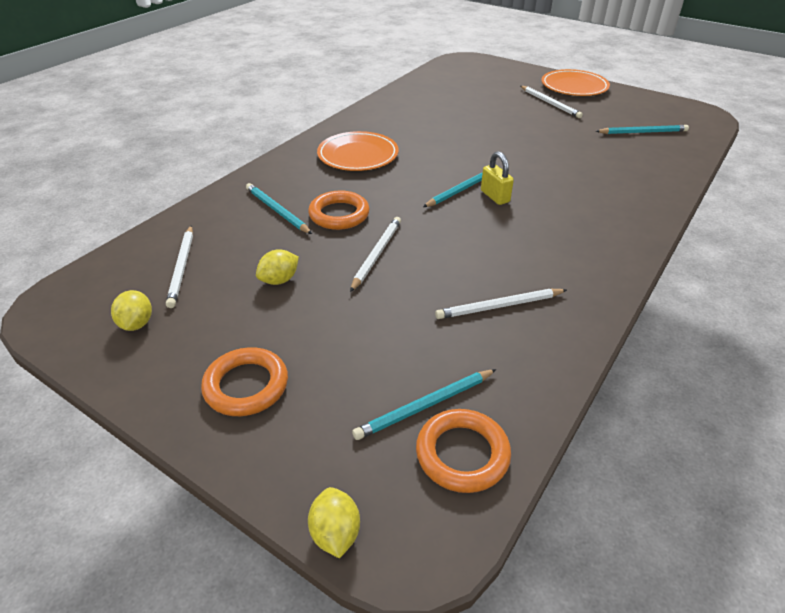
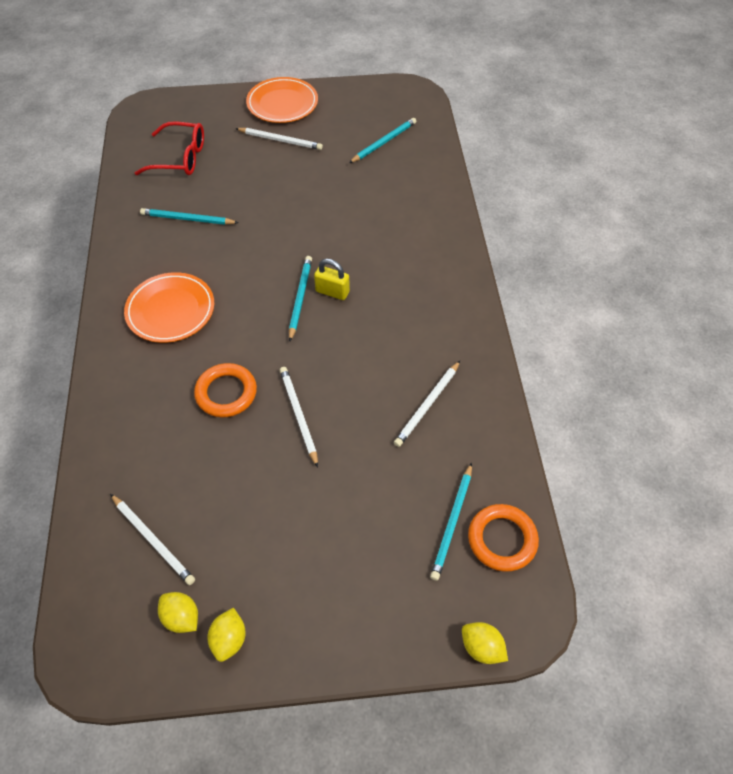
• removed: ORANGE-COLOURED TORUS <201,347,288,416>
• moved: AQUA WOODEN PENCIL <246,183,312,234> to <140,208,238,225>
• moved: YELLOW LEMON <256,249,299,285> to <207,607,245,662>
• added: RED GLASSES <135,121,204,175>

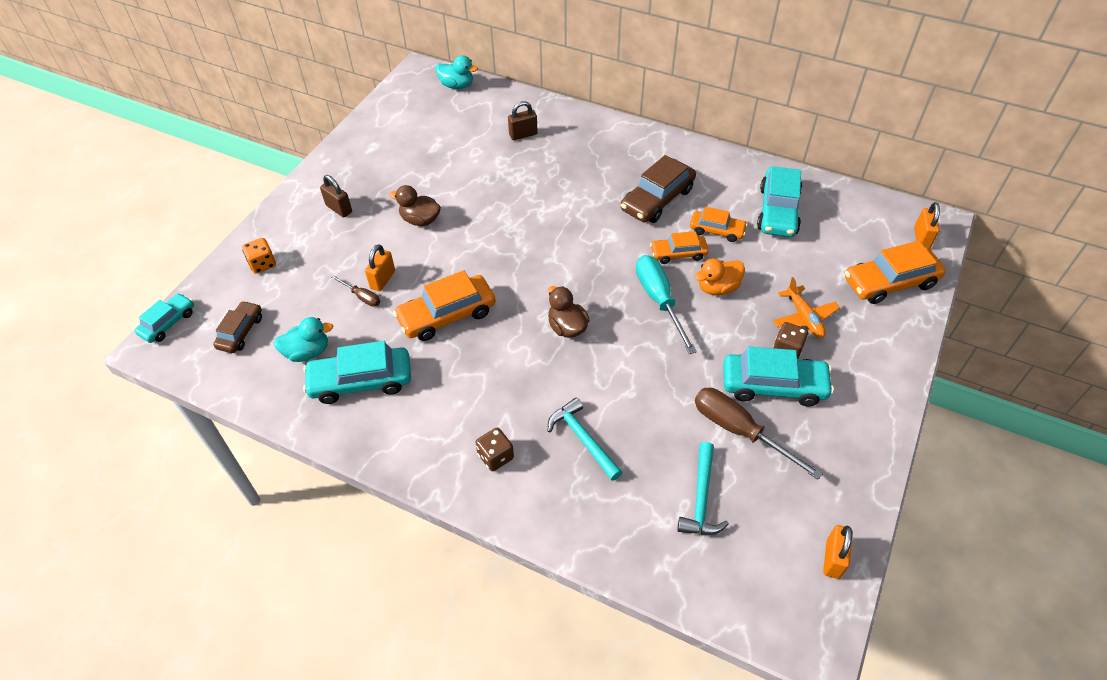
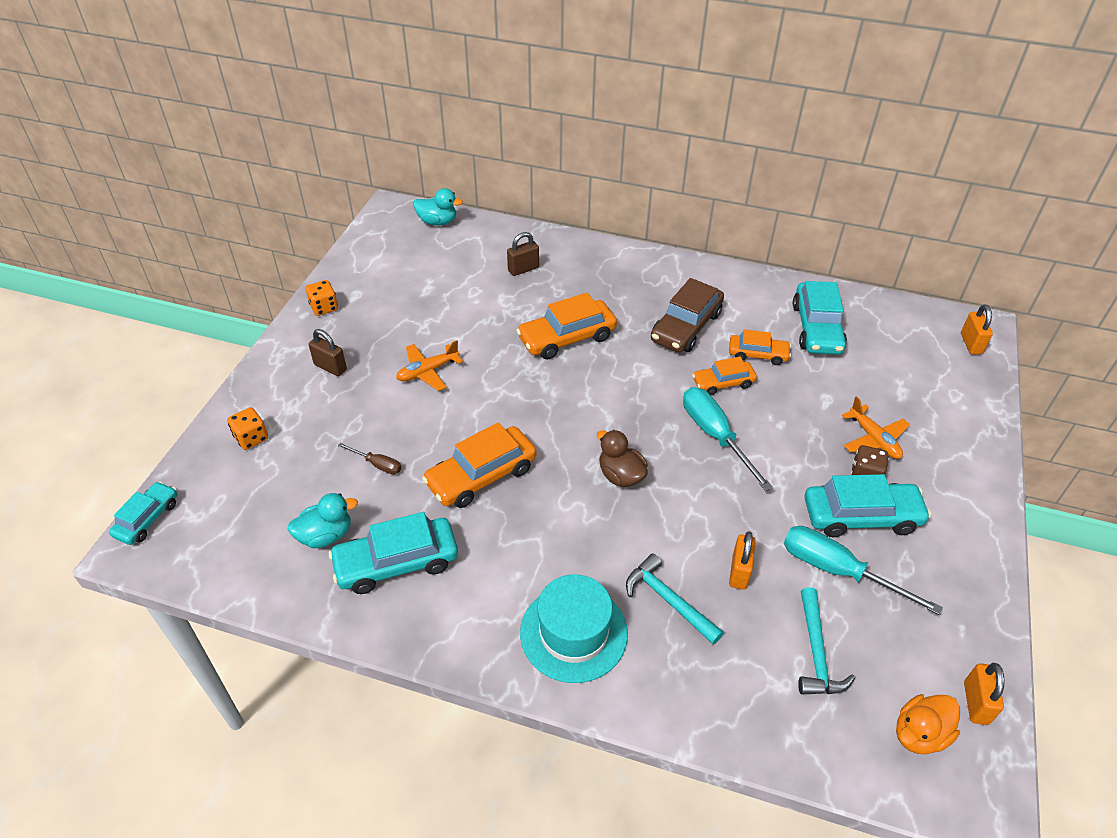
• removed: BROWN CAR <213,301,262,353>
• moved: ORANGE-COLOURED LOCK <365,244,395,291> to <729,531,756,590>
• replaced: BROWN RUBBER DUCK <389,185,441,226> to ORANGE-COLOURED PLANE <396,340,463,391>
• replaced: BROWN DICE <475,428,514,471> to AQUA HAT <520,574,628,683>
• moved: ORANGE-COLOURED RUBBER DUCK <695,259,745,295> to <896,694,960,754>
• recoloured: BROWN FLAT SCREWDRIVER <695,388,823,480> to AQUA FLAT SCREWDRIVER <784,526,943,615>
• moved: ORANGE-COLOURED CAR <845,241,946,304> to <516,293,617,359>
• added: ORANGE-COLOURED DICE <306,280,338,316>

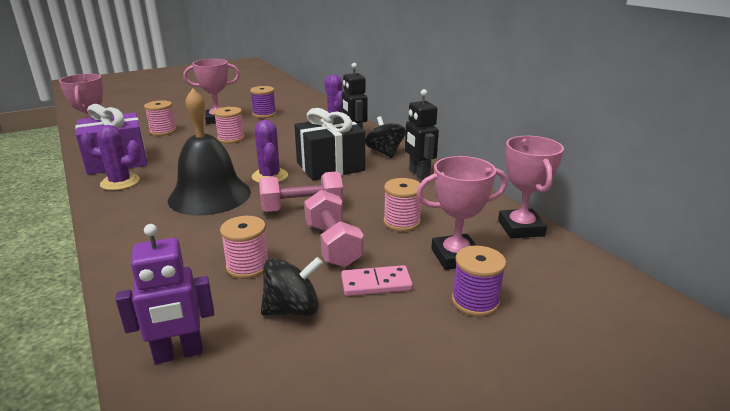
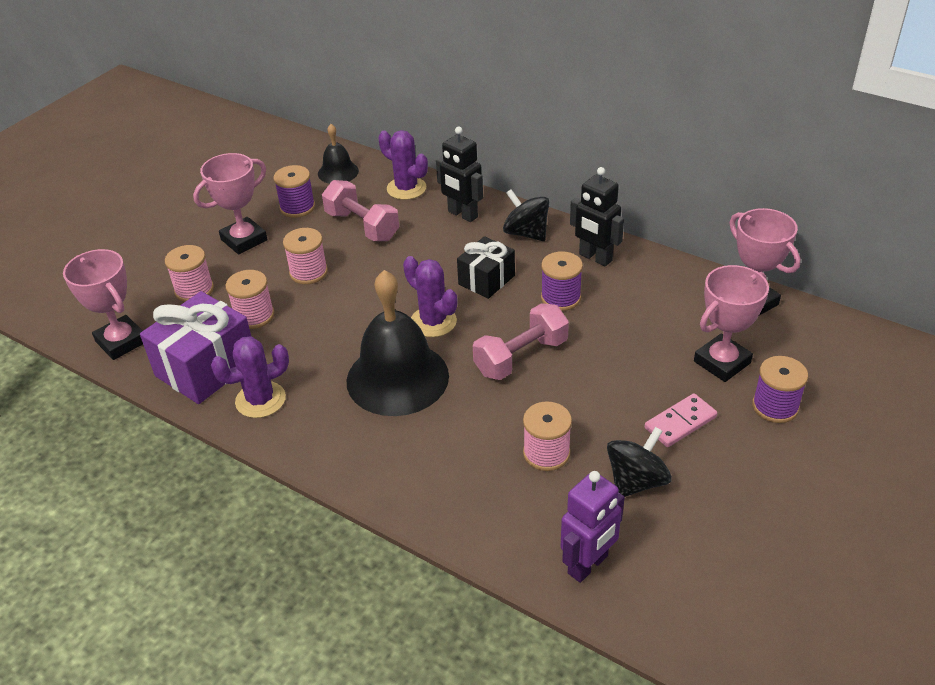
• resized: JET-BLACK WRAPPED GIFT <294,108,365,181> = <457,236,515,299> x0.62
• moved: ROSY DUMBBELL <304,190,364,267> to <322,180,399,241>
• moved: ROSY REEL OF THREAD <384,178,421,232> to <226,270,274,329>
• added: JET-BLACK SCHOOL BELL <318,124,359,184>
• added: PURPLE REEL OF THREAD <541,251,583,311>

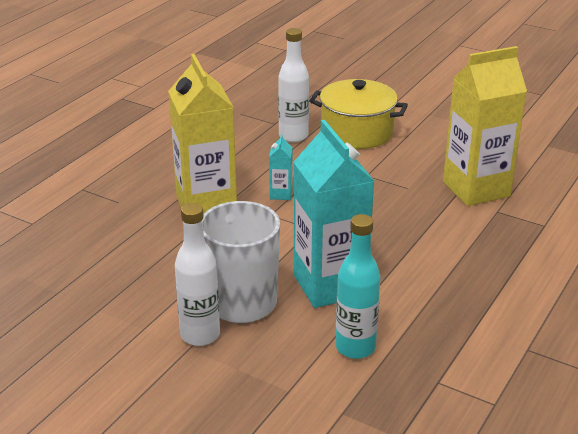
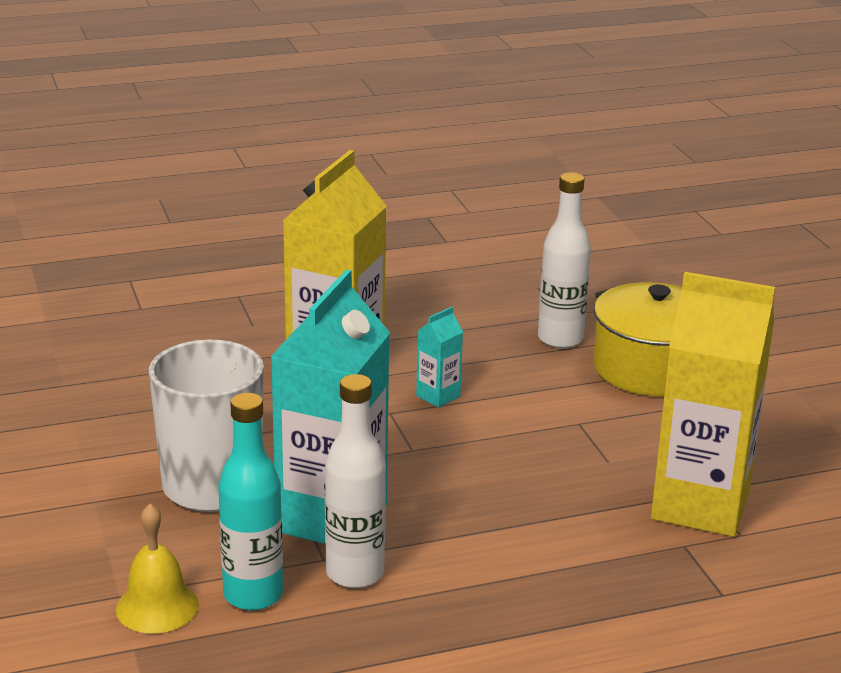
• moved: WHITE DRINK BOTTLE <175,203,220,346> to <325,374,386,588>
• added: YELLOW SCHOOL BELL <116,504,199,634>

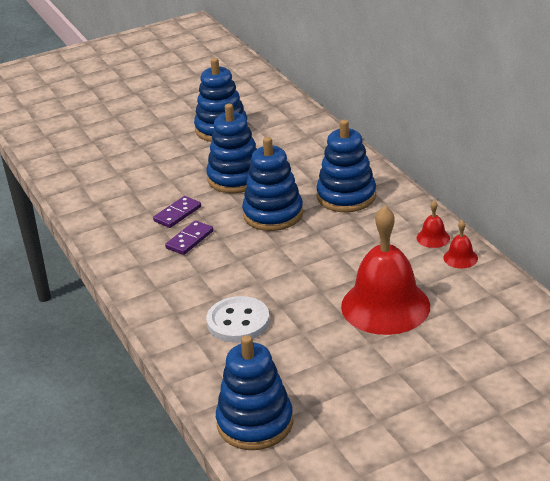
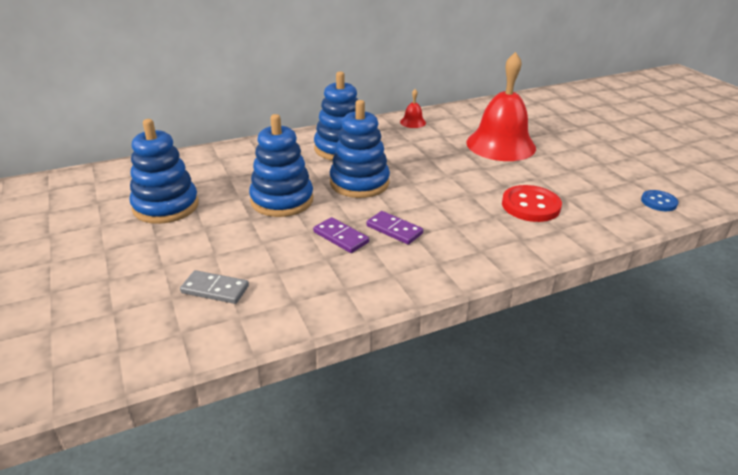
• recoloured: WHITE BUTTON <206,296,270,343> to RED BUTTON <502,185,562,222>
• replaced: BLUE STACKING TOY <216,335,293,450> to BLUE BUTTON <641,190,679,211>
• removed: RED SCHOOL BELL <443,220,478,268>
• added: GRAY DOMINO TILE <180,270,249,304>

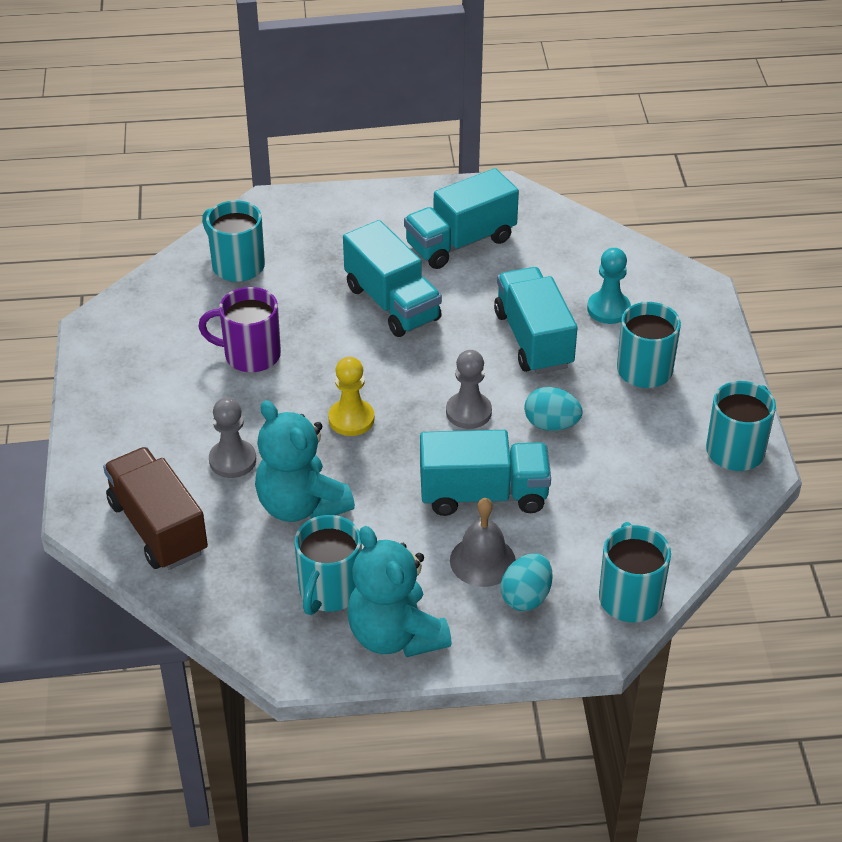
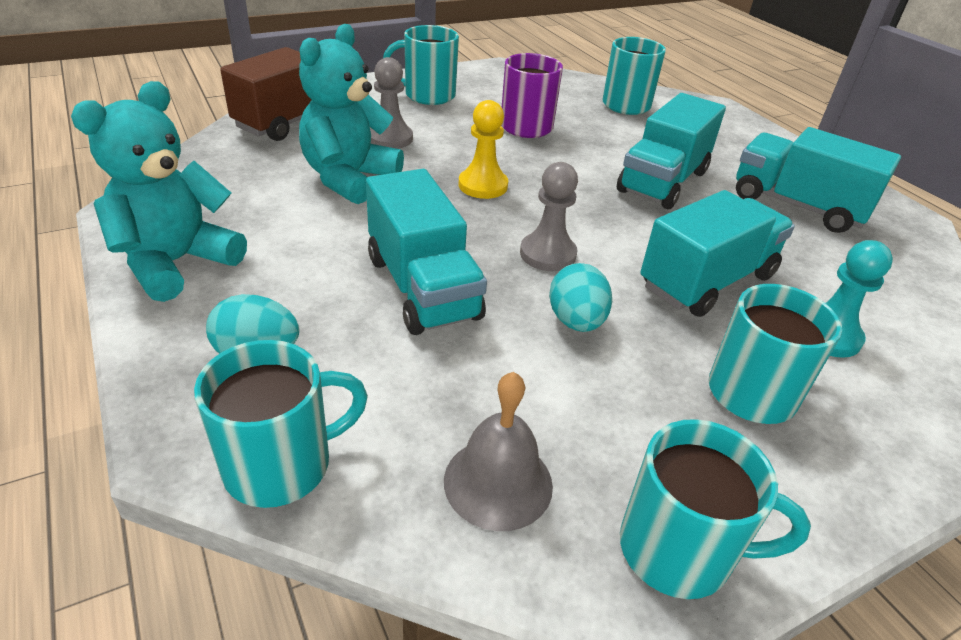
• moved: AQUA COFFEE MUG <294,515,362,615> to <383,25,459,105>
• moved: GRAY SCHOOL BELL <450,498,516,587> to <444,372,553,531>

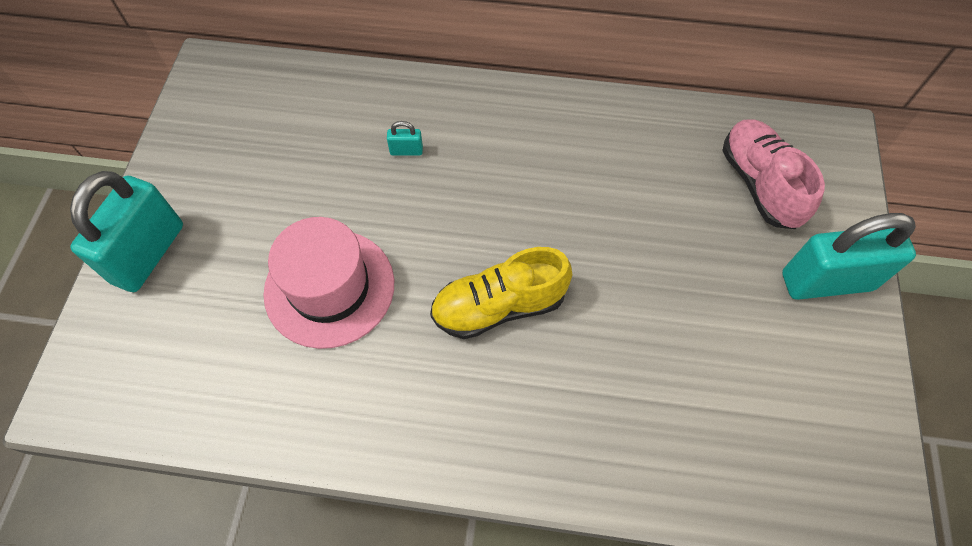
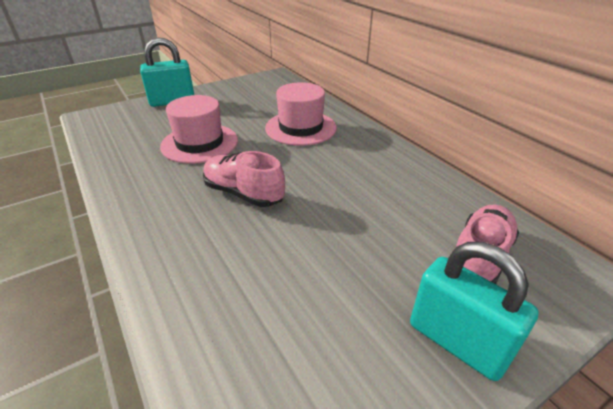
• replaced: AQUA LOCK <387,121,423,156> to ROSY HAT <265,82,337,146>
• recoloured: YELLOW LACE-UP SHOE <430,247,572,339> to ROSY LACE-UP SHOE <203,151,285,207>

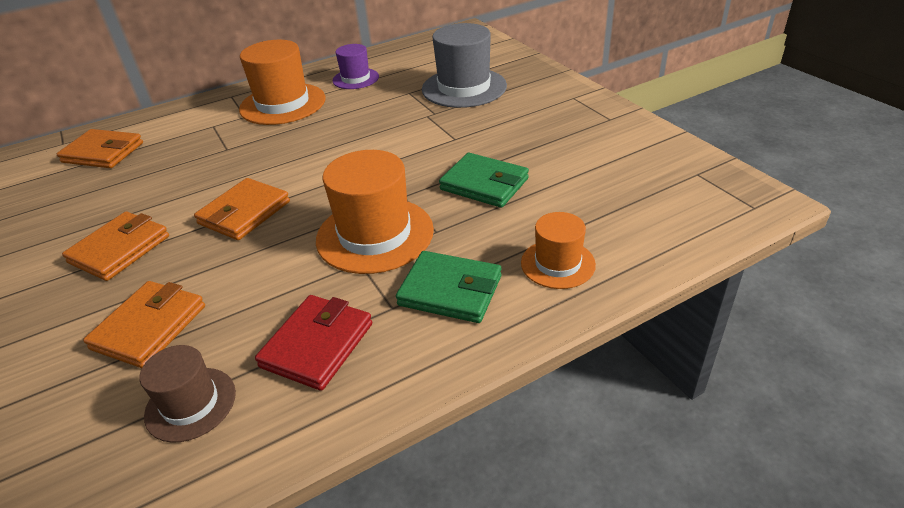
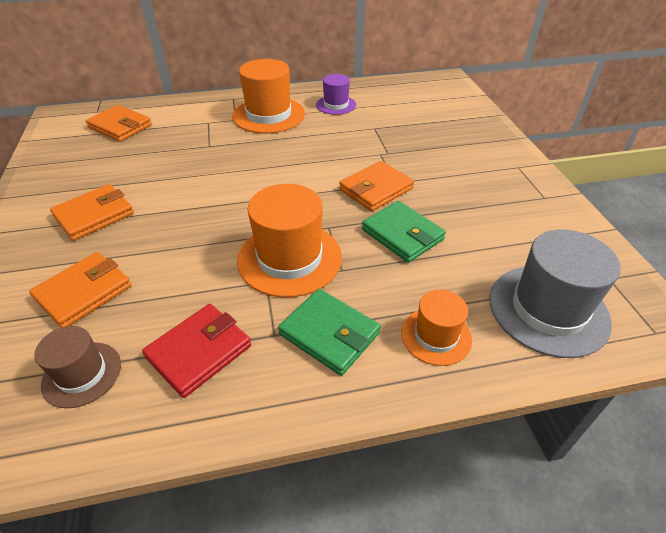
• moved: ORANGE-COLOURED WALLET <194,178,290,240> to <339,161,414,211>
• moved: GRAY HAT <422,23,507,108> to <490,229,621,358>

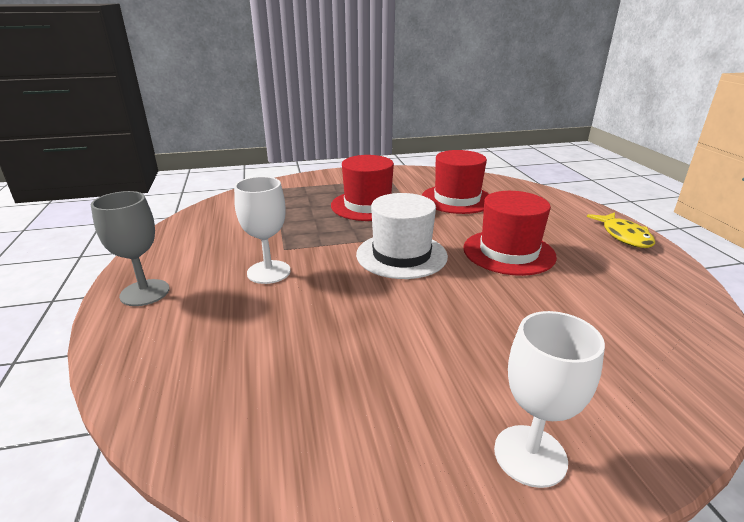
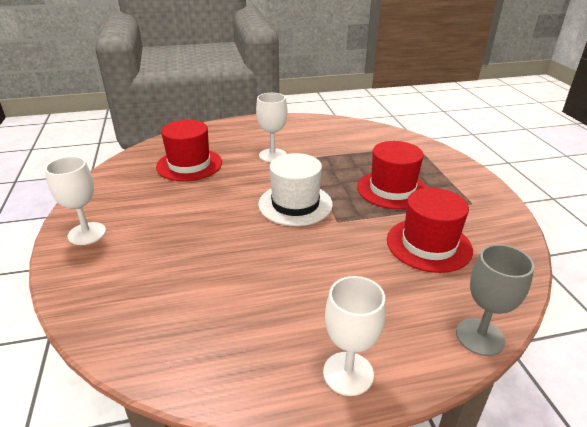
• moved: GRAY GOBLET <91,191,169,306> to <456,244,535,356>
• moved: RED HAT <463,191,557,276> to <156,120,222,181>
• replaced: YELLOW FISH <587,212,655,248> to WHITE GOBLET <323,276,386,396>

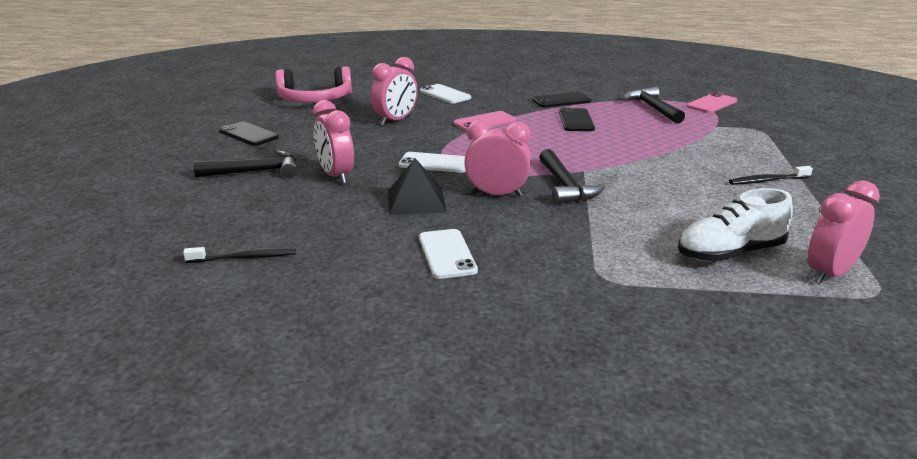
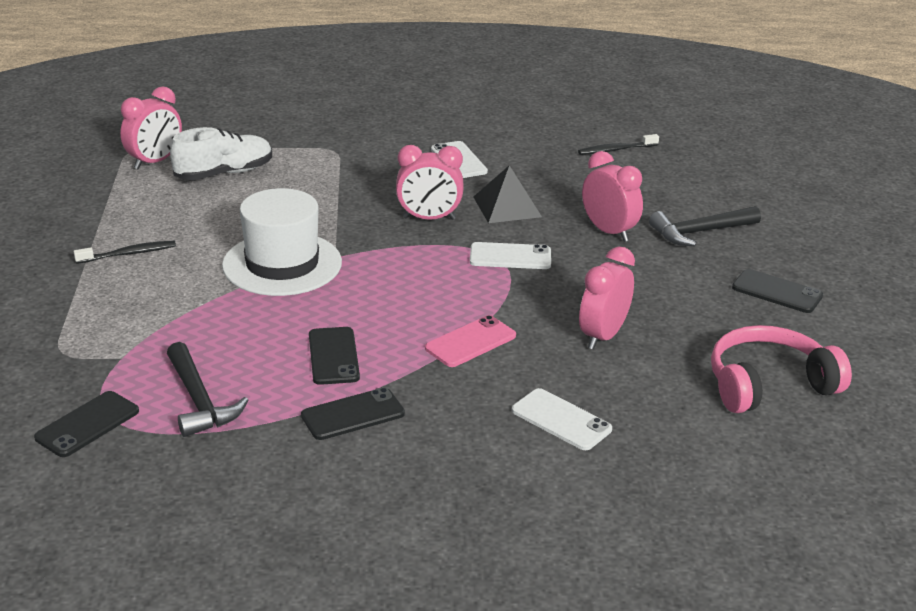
• removed: JET-BLACK HAMMER <539,149,605,204>
• recoloured: ROSY PHONE <686,92,737,113> to JET-BLACK PHONE <34,391,139,457>
• added: WHITE HAT <222,188,342,296>

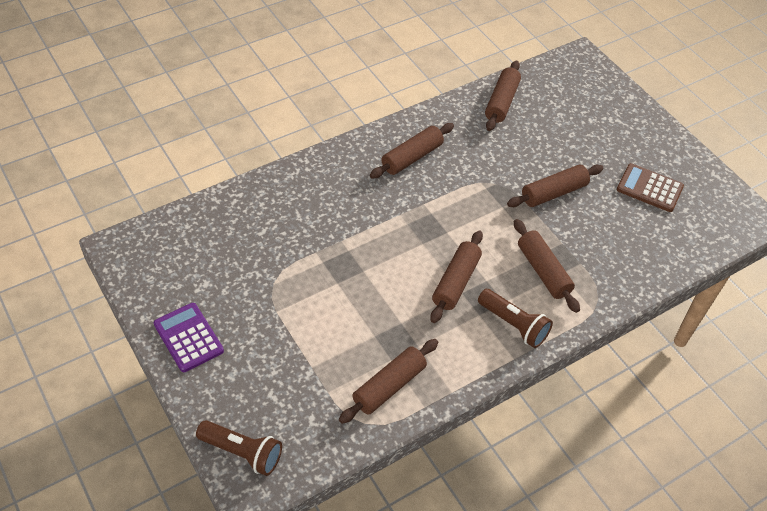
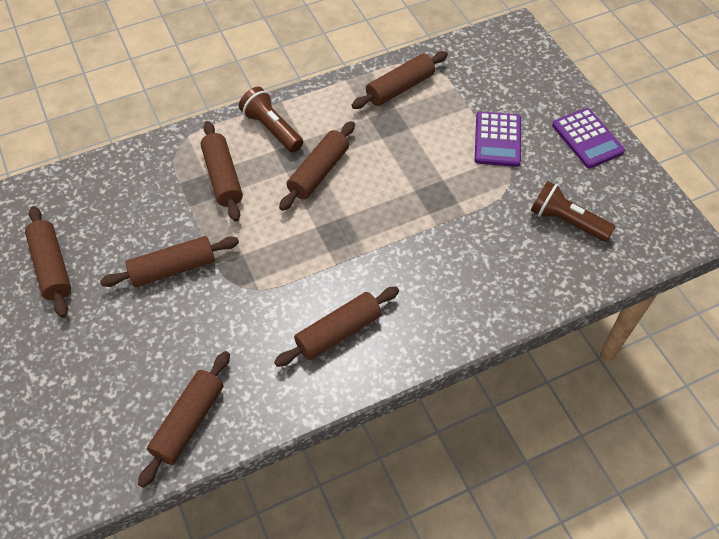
• moved: BROWN FLASHLIGHT <196,420,282,476> to <531,181,615,242>
• replaced: BROWN POCKET CALCULATOR <617,163,684,212> to BROWN DOUGH ROLLER <25,206,71,318>
• added: PURPLE POCKET CALCULATOR <475,112,521,167>

